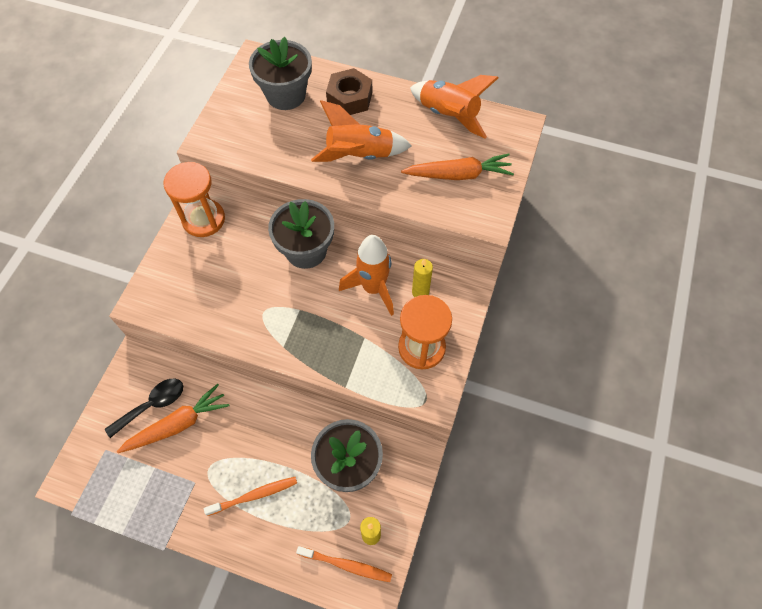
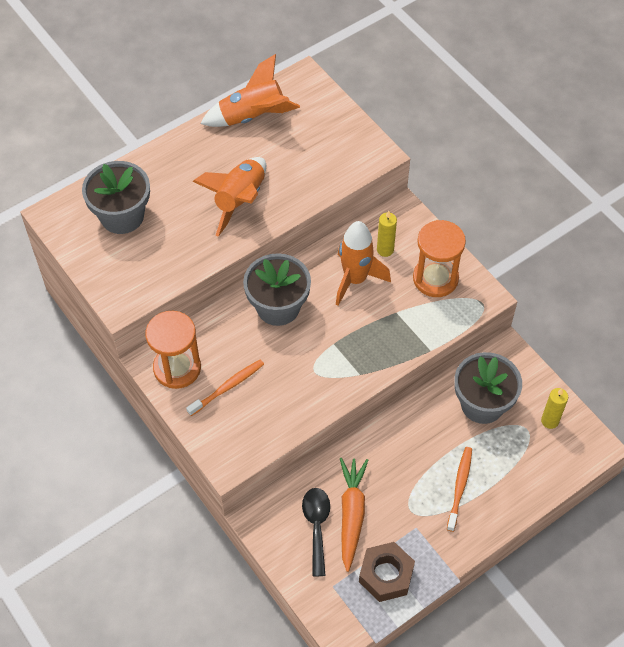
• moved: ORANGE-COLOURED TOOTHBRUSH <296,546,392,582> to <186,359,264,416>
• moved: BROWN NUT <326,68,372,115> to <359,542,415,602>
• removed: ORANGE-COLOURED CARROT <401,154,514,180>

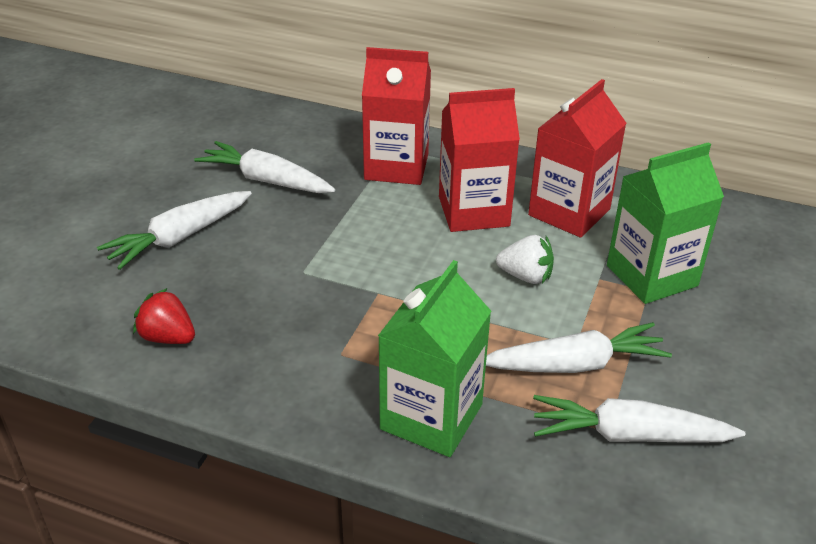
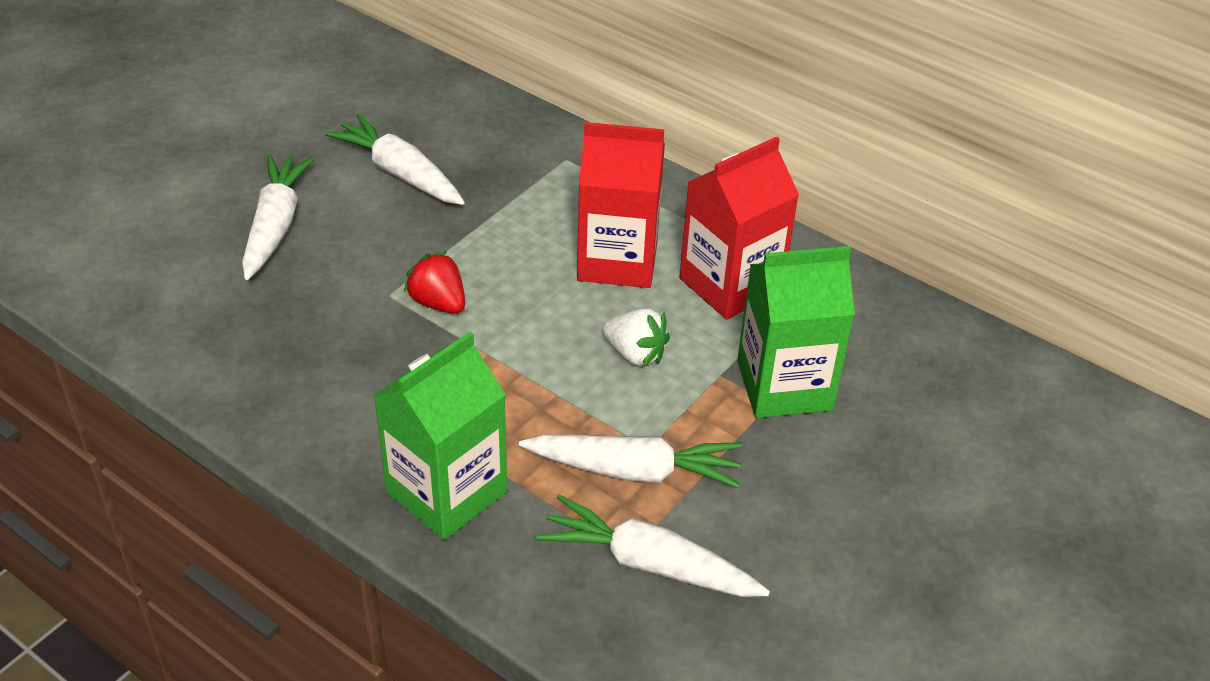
• turned: WHITE CARROT <97,191,252,270> = <242,154,314,280> 120 degrees clockwise
• moved: RED TOY STRAWBERRY <133,288,195,344> to <404,251,465,314>
• removed: RED JUICE CARTON <362,47,431,185>

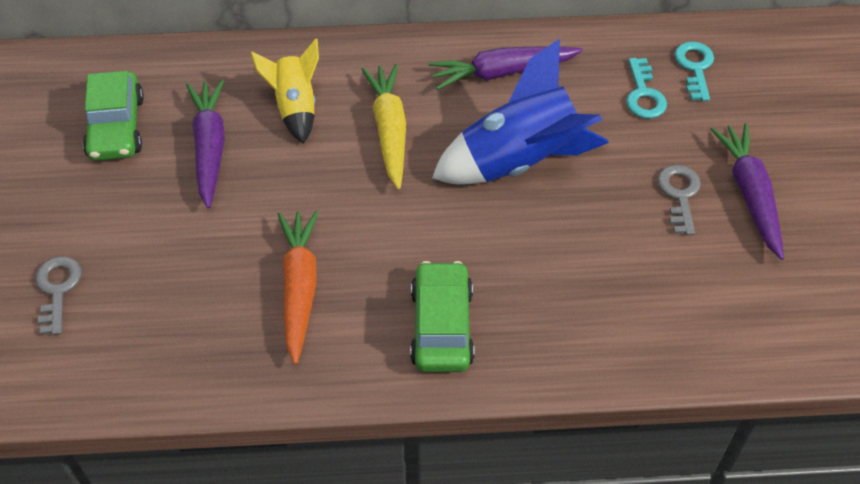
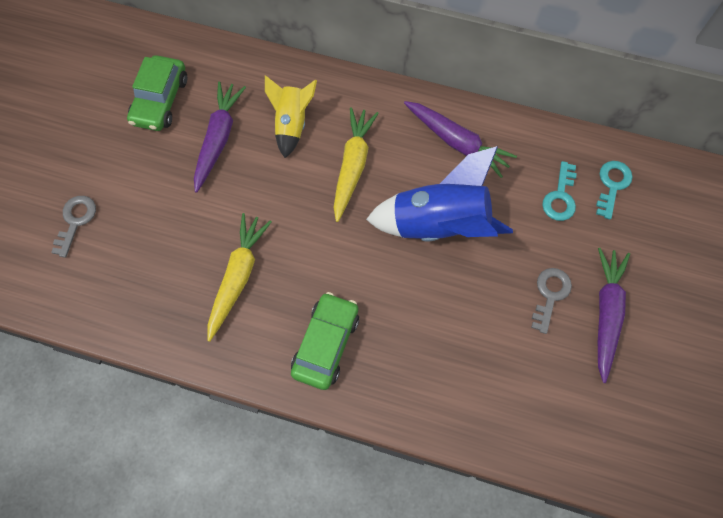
• recoloured: ORANGE-COLOURED CARROT <278,210,319,364> to YELLOW CARROT <208,213,272,342>
• turned: PURPLE CARROT <428,47,583,90> = <404,101,517,178> 150 degrees counterclockwise

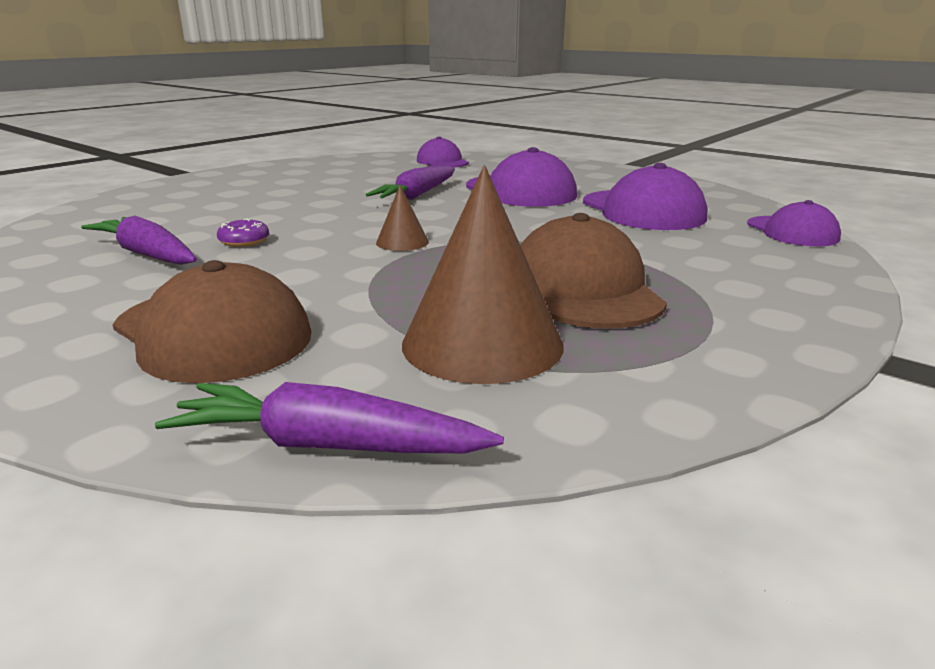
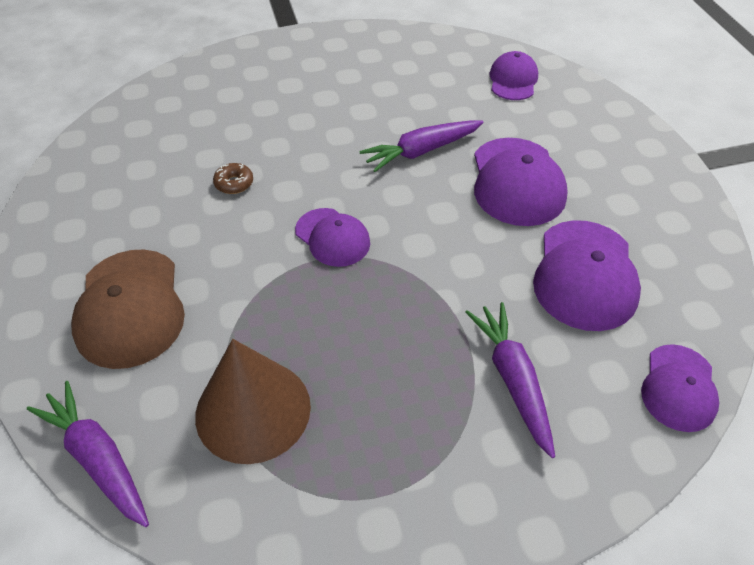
• moved: PURPLE CARROT <81,216,197,265> to <465,302,555,458>
• recoloured: PURPLE DOUGHNUT <217,218,269,247> to BROWN DOUGHNUT <213,163,253,194>
• replaced: BROWN SOLID CONE <376,185,429,251> to PURPLE PEAKED CAP <295,208,370,267>
• removed: BROWN PEAKED CAP <520,213,667,329>

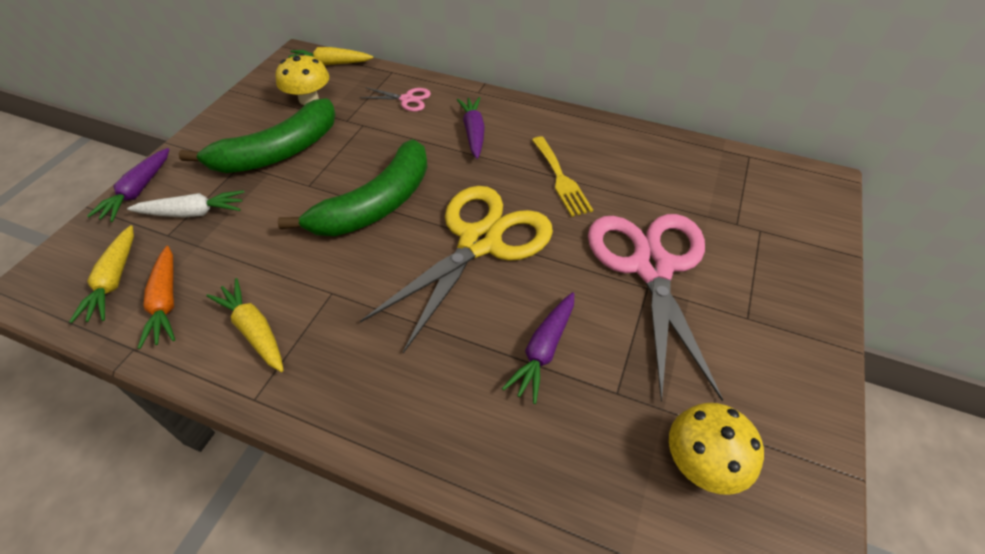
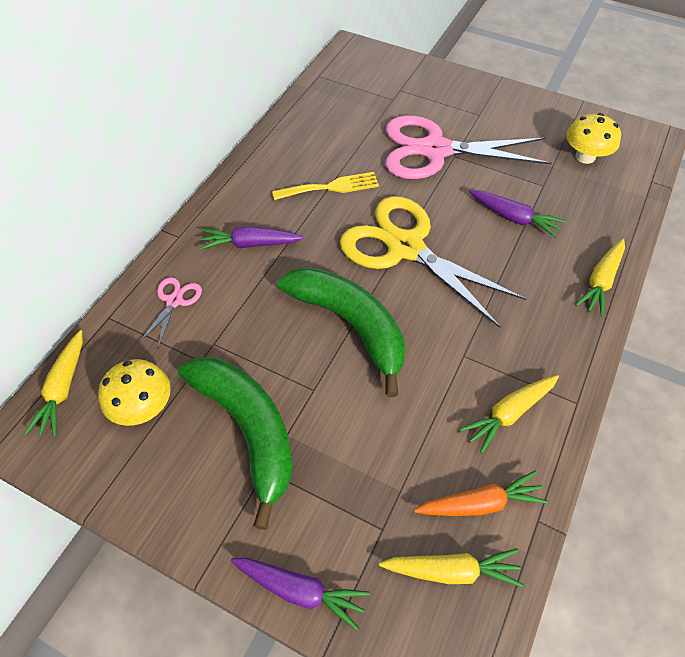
• removed: WHITE CARROT <127,190,244,218>
• added: YELLOW CARROT <575,239,625,317>

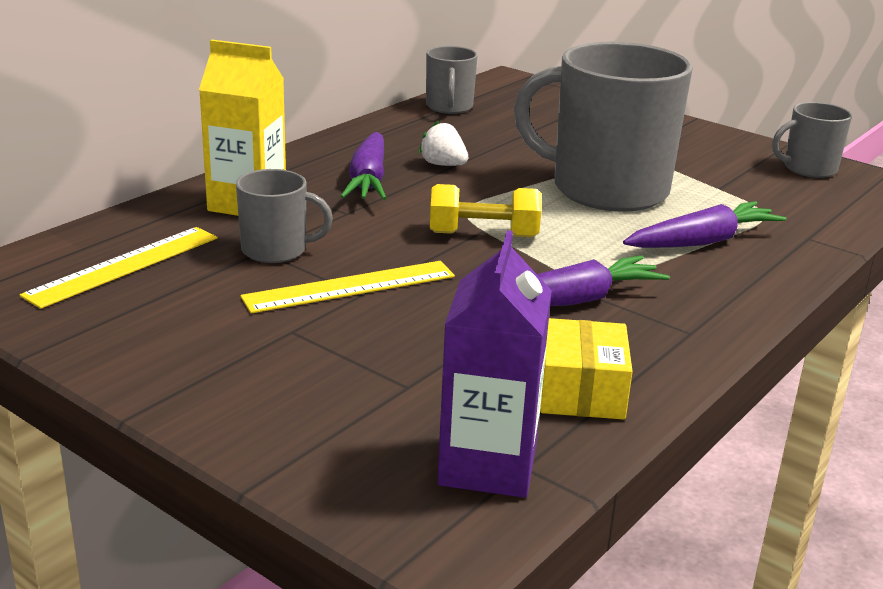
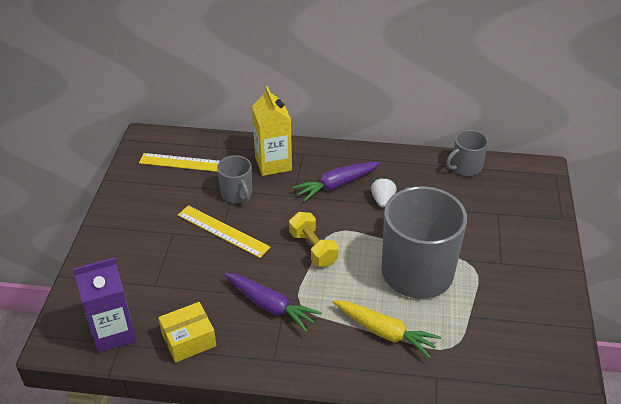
• recoloured: PURPLE CARROT <623,201,786,248> to YELLOW CARROT <333,300,441,358>
• removed: GRAY COFFEE MUG <772,102,852,178>

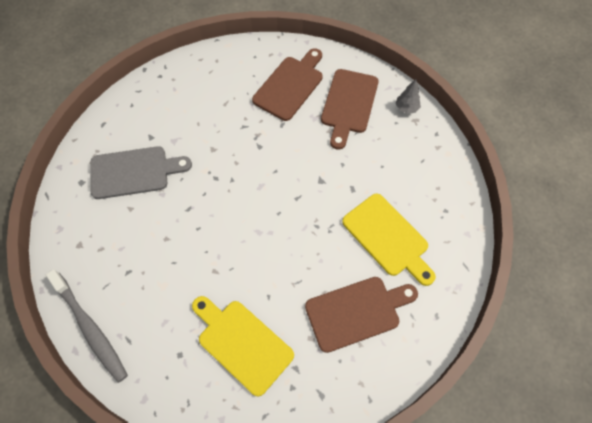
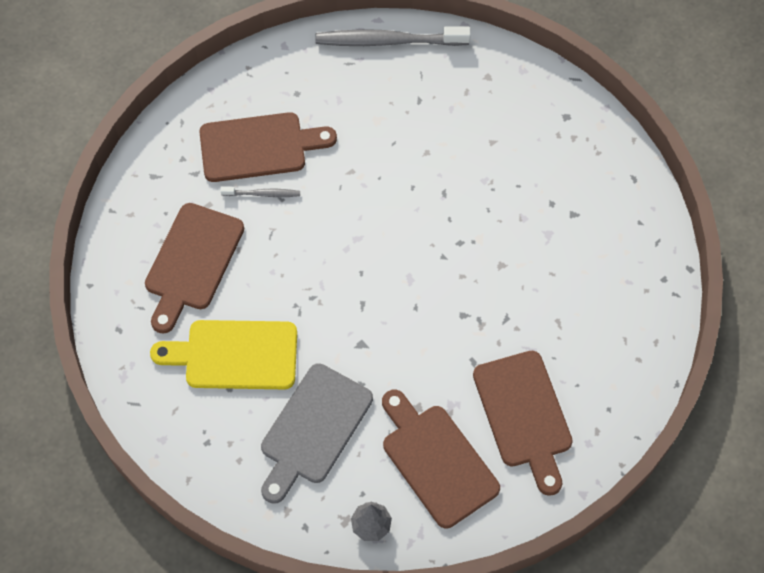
• moved: GRAY CUTTING BOARD <90,146,192,199> to <261,363,373,504>
• recoloured: YELLOW CUTTING BOARD <192,296,294,397> to BROWN CUTTING BOARD <199,112,337,182>
• added: GRAY TOOTHBRUSH <221,187,300,197>

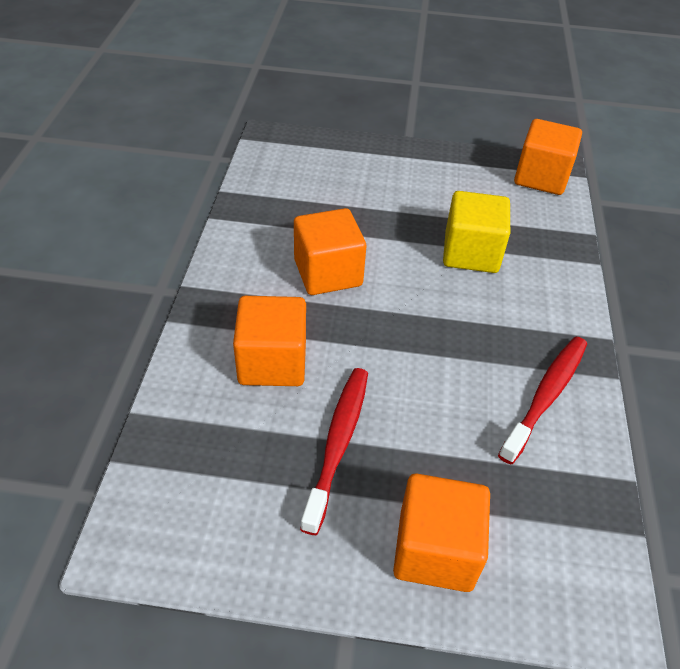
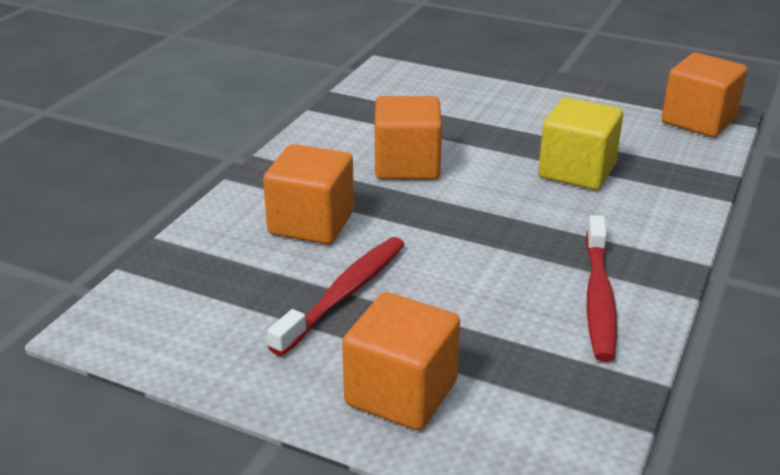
• turned: RED TOOTHBRUSH <498,337,587,464> = <585,215,617,362> 135 degrees clockwise

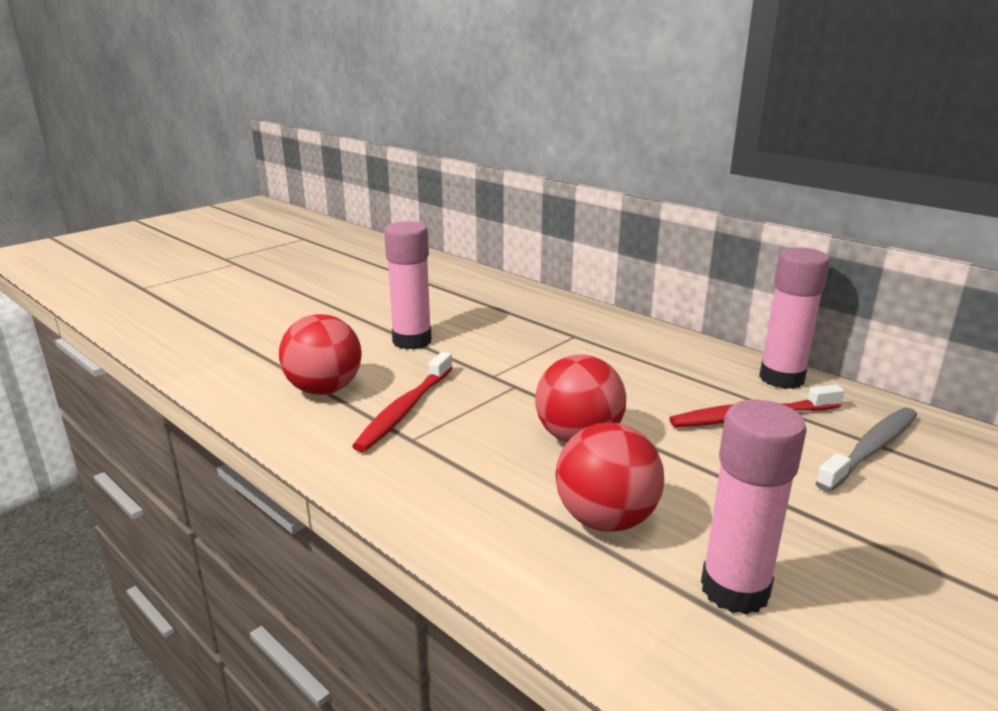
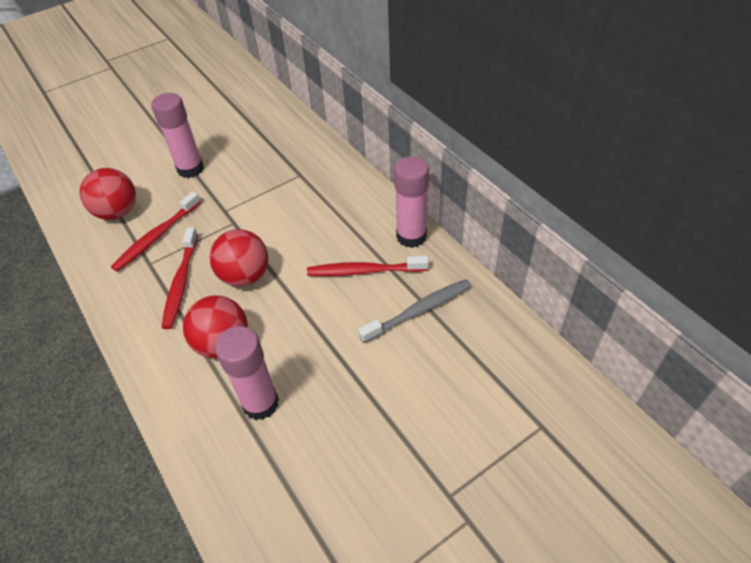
• added: RED TOOTHBRUSH <162,227,198,329>

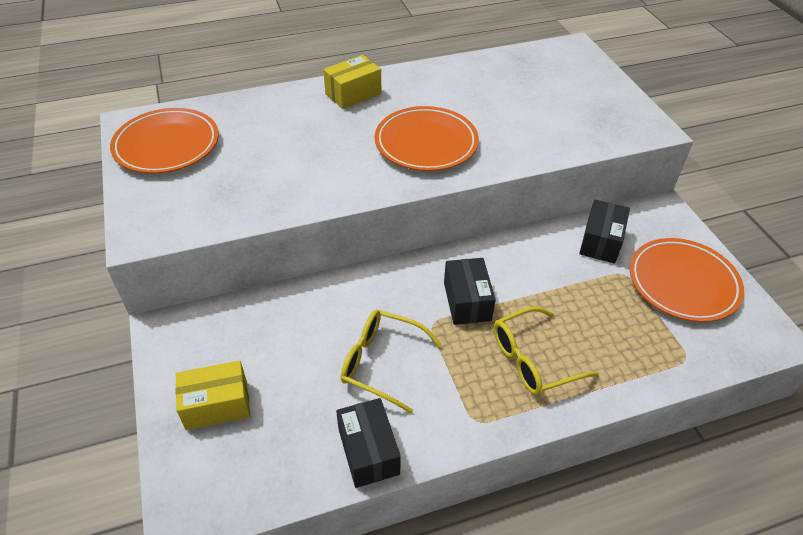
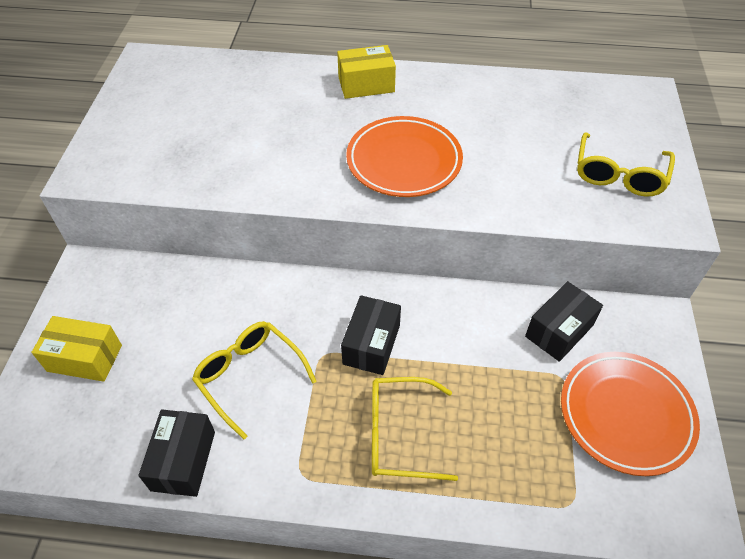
• removed: ORANGE-COLOURED PLATE <110,108,219,174>
• added: YELLOW GLASSES <577,132,675,197>

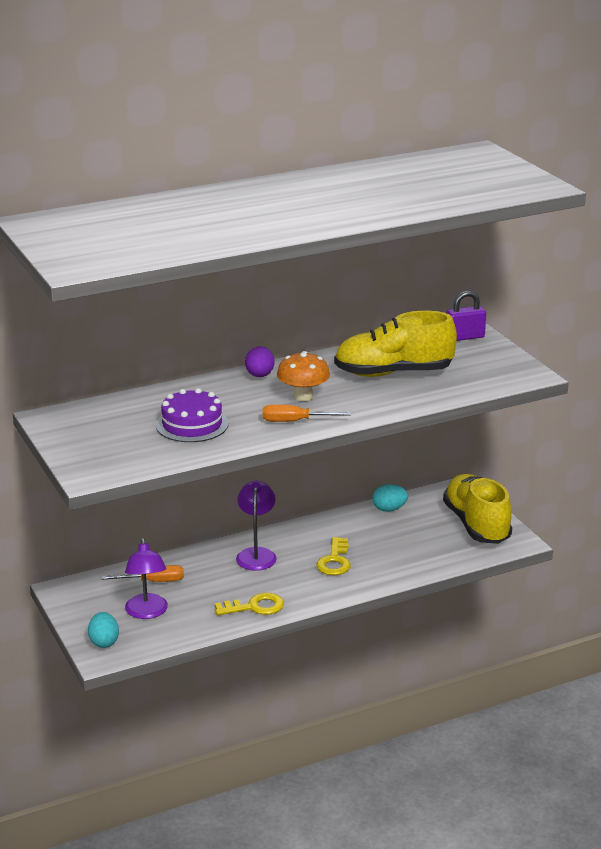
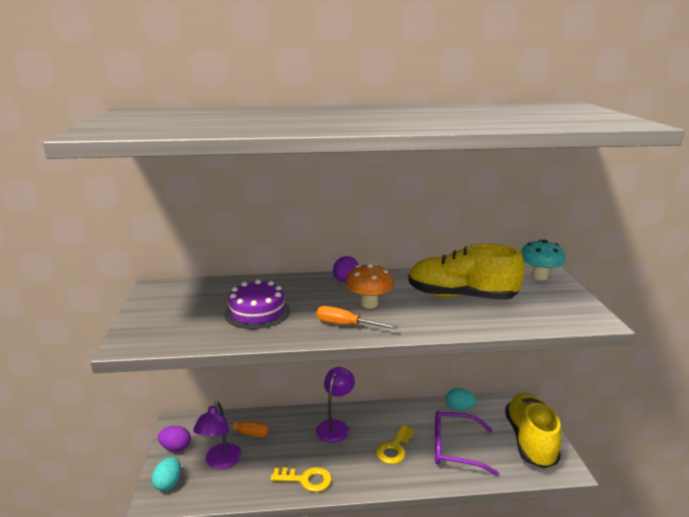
• replaced: PURPLE LOCK <446,291,486,341> to AQUA FUNGUS <521,239,566,280>
• added: PURPLE TOY EGG <158,426,191,452>
• added: PURPLE GLASSES <435,411,499,476>

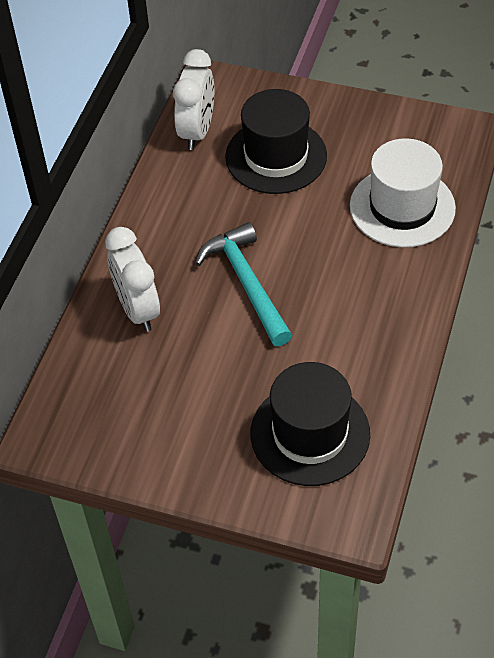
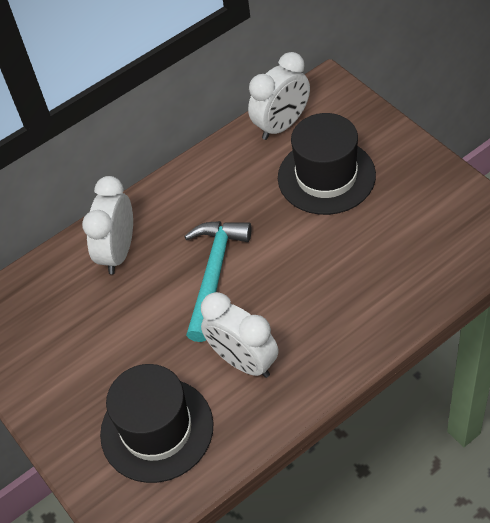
• removed: WHITE HAT <350,138,456,248>
• added: WHITE ALARM CLOCK <201,292,278,378>

